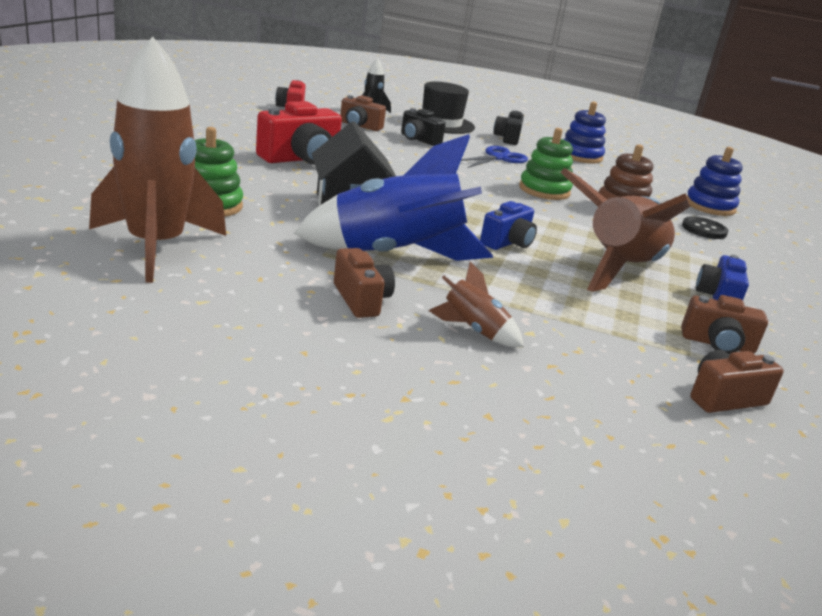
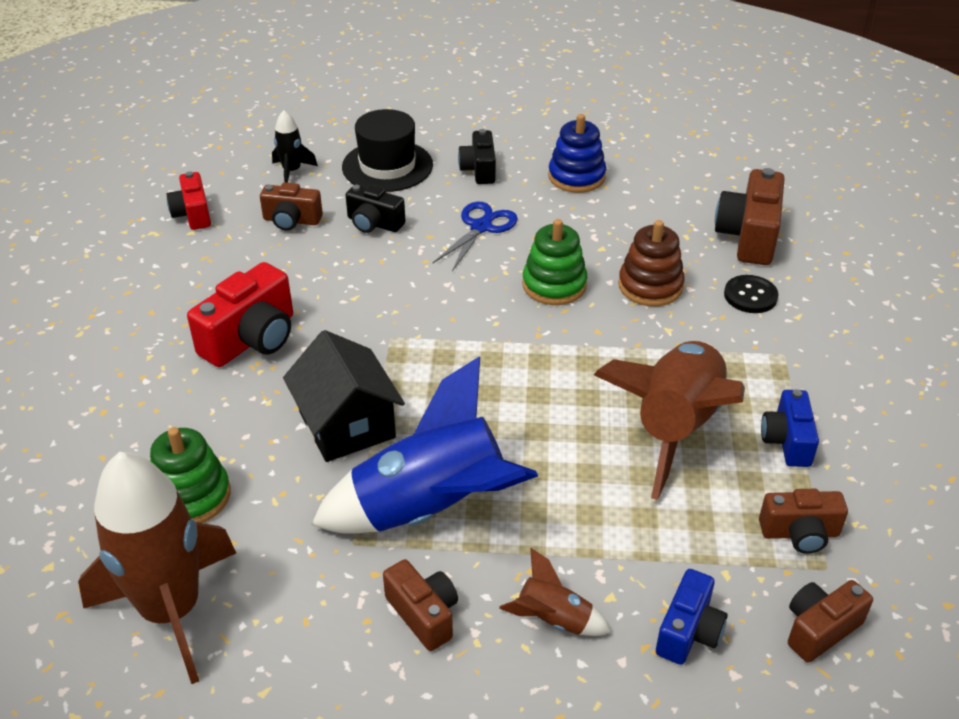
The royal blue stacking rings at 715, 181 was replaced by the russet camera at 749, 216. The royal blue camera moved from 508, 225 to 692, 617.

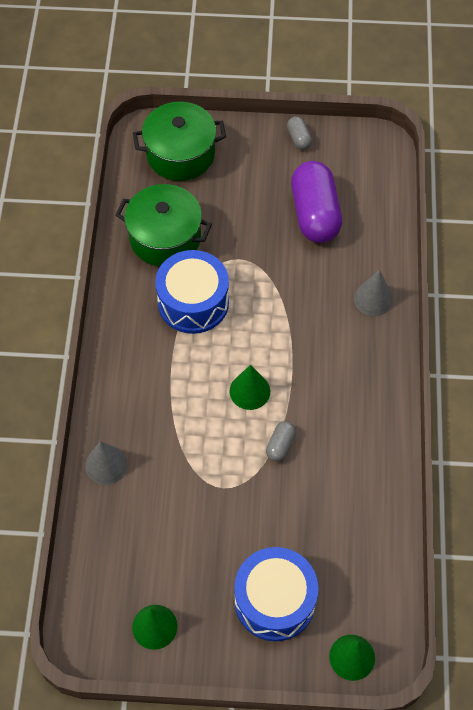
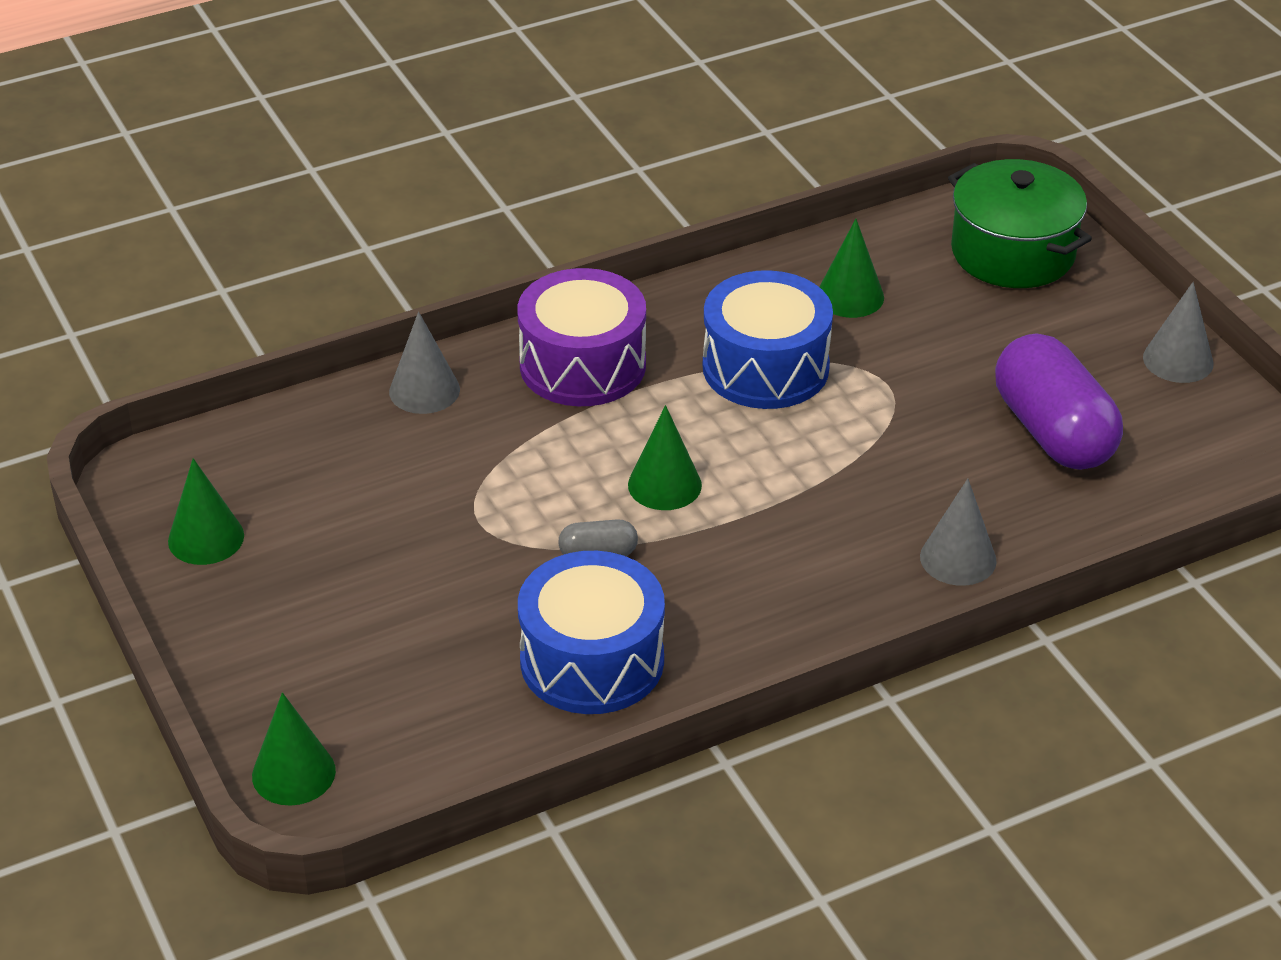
The gray capsule at 299, 133 was replaced by the gray cone at 1178, 332. The violet capsule at 316, 202 turned 75 degrees counterclockwise. The green stockpot at 163, 225 was replaced by the green cone at 851, 268. The royal blue drum moved from 276, 594 to 591, 632. The violet drum at 581, 337 appeared.

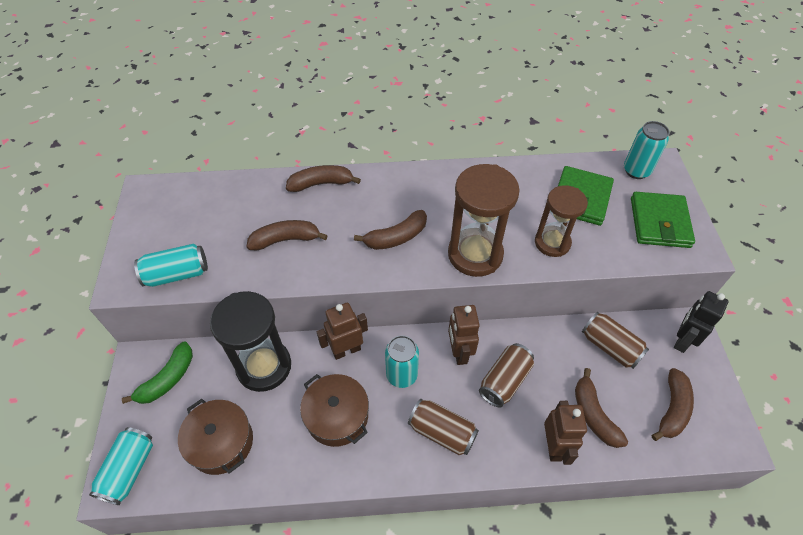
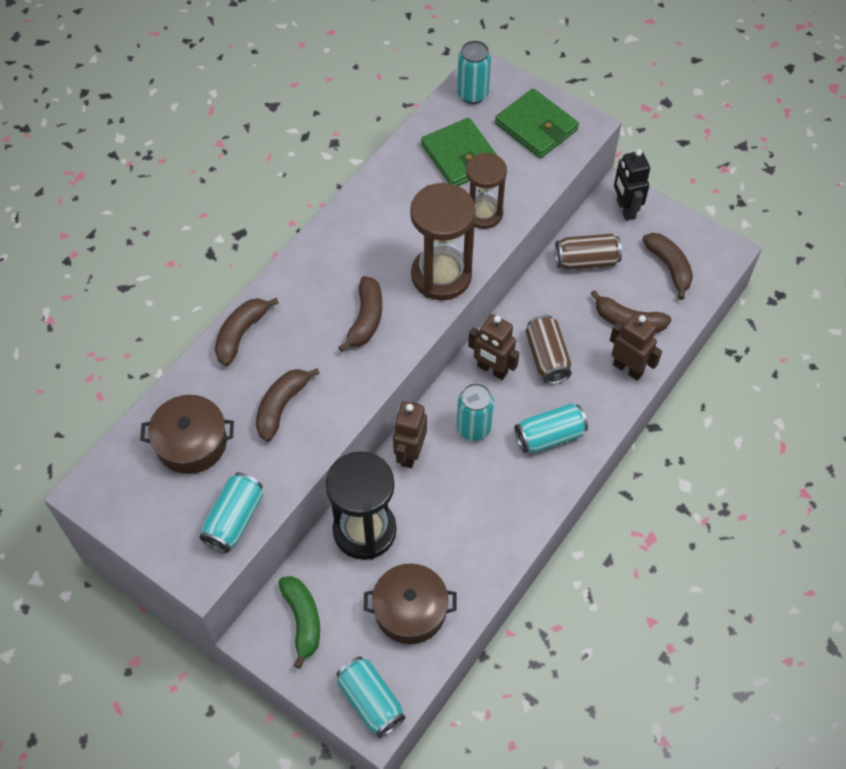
The russet stockpot moved from 334, 410 to 187, 434. The russet soda can at 443, 426 became the aqua soda can at 551, 428.

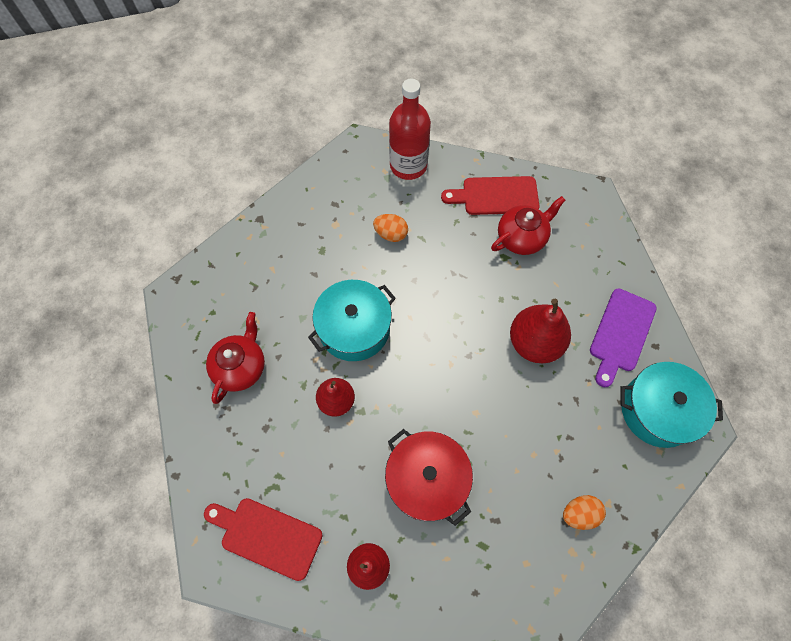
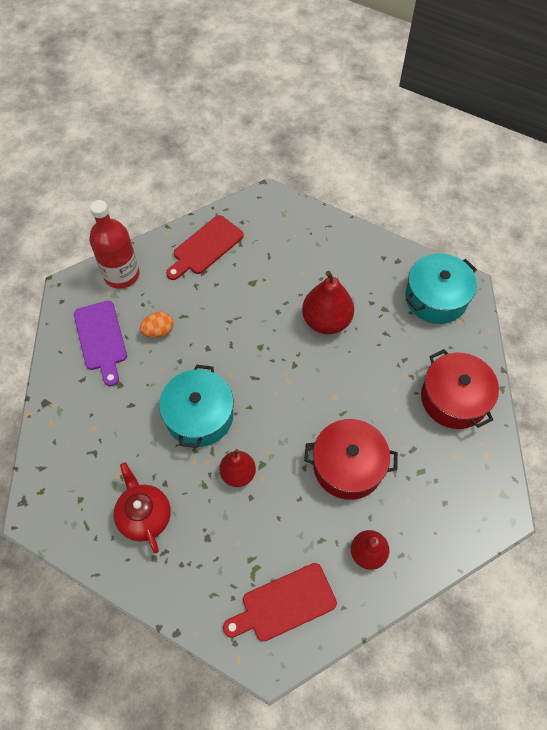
The scarlet tea pot at 528, 225 disappeared. The violet bread board moved from 623, 338 to 100, 343. The orange-coloured egg at 584, 512 was replaced by the scarlet stockpot at 460, 389.

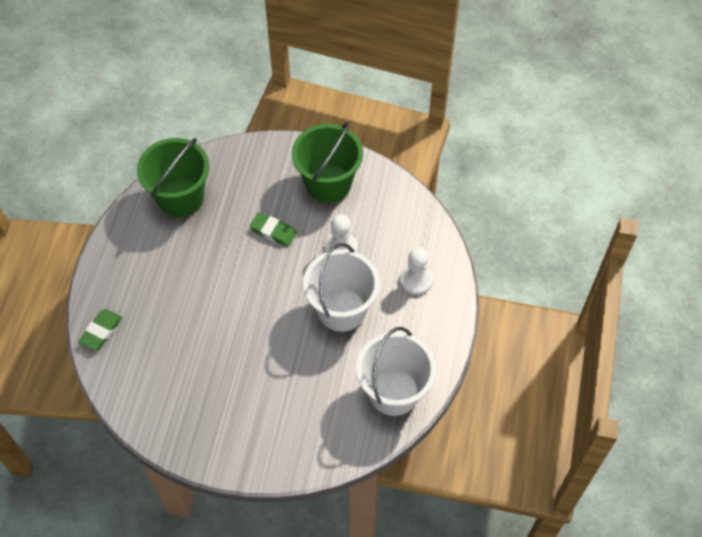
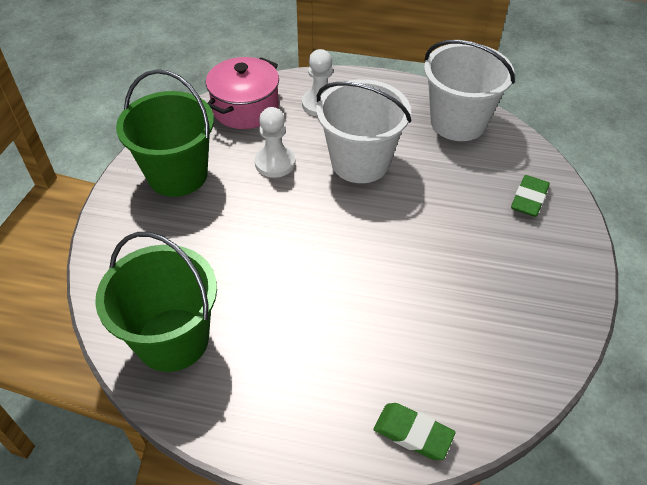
The green eraser moved from 273, 229 to 530, 196. The rose-pink stockpot at 242, 93 appeared.

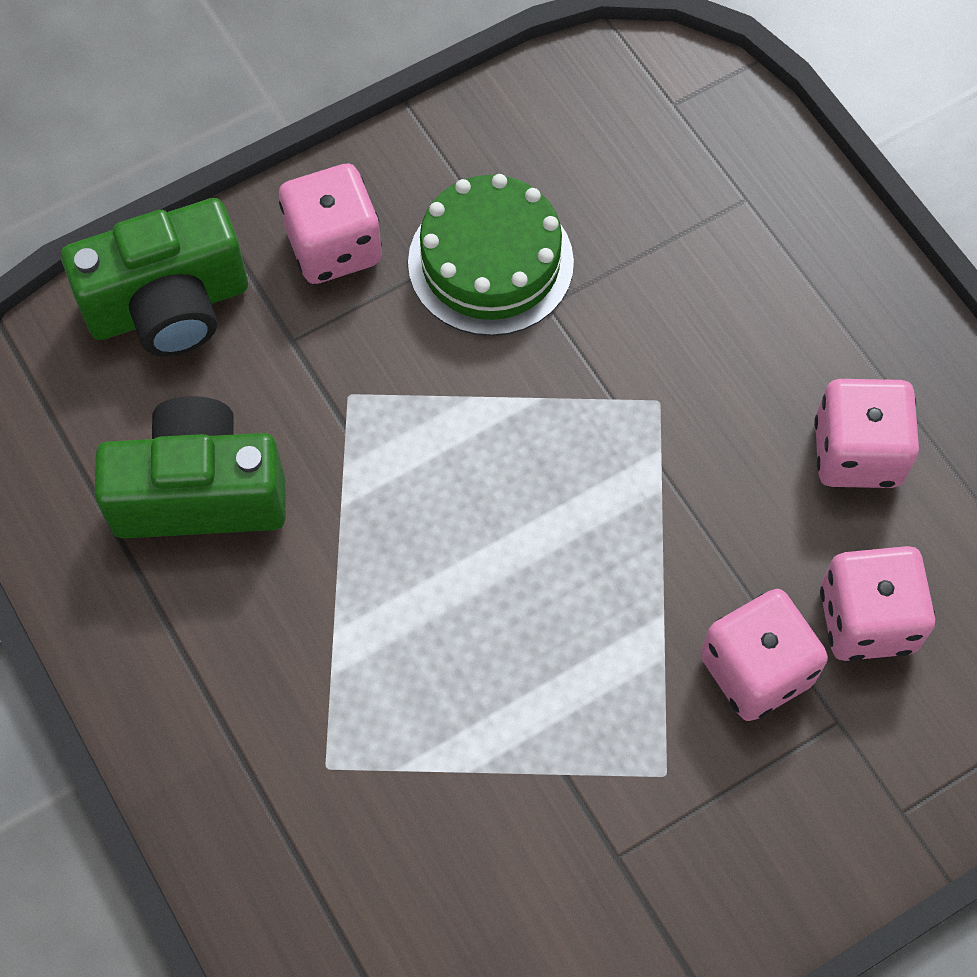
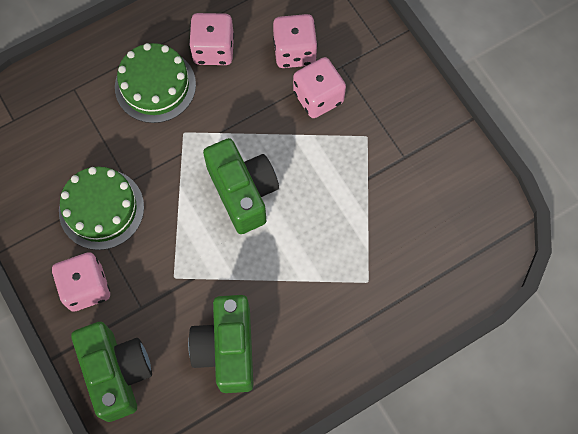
The green gateau at 155, 83 appeared. The green camera at 241, 186 appeared.

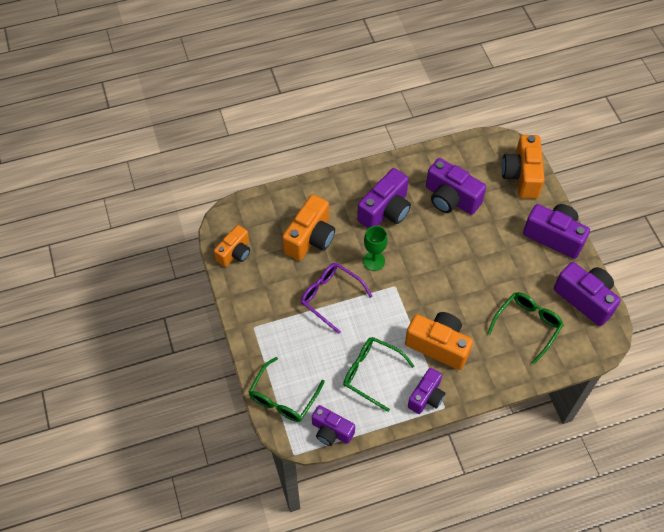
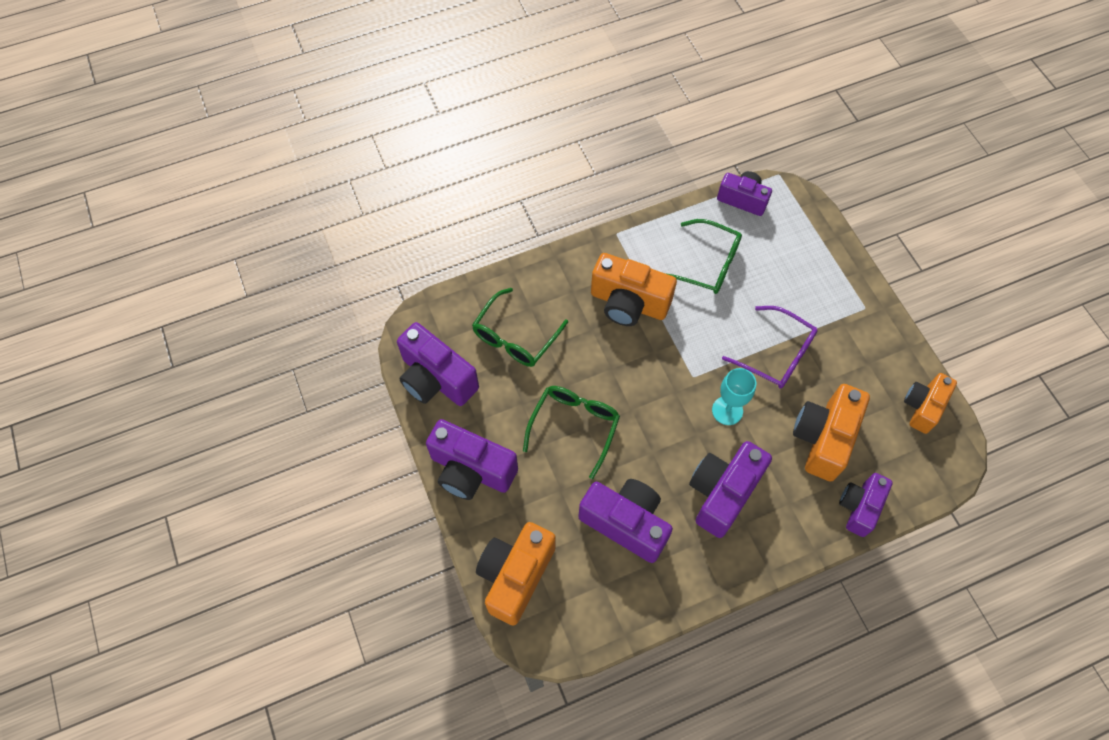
The orange-coloured camera at 523, 167 turned 150 degrees counterclockwise. The green goblet at 375, 248 became the aqua goblet at 734, 396. The green eyeglasses moved from 287, 389 to 571, 432. The violet camera moved from 427, 391 to 866, 505.

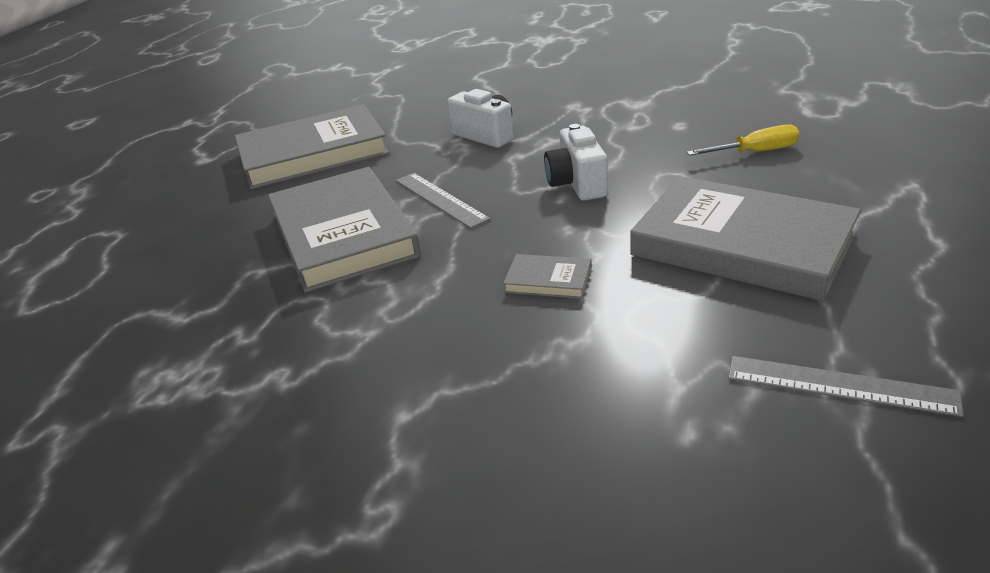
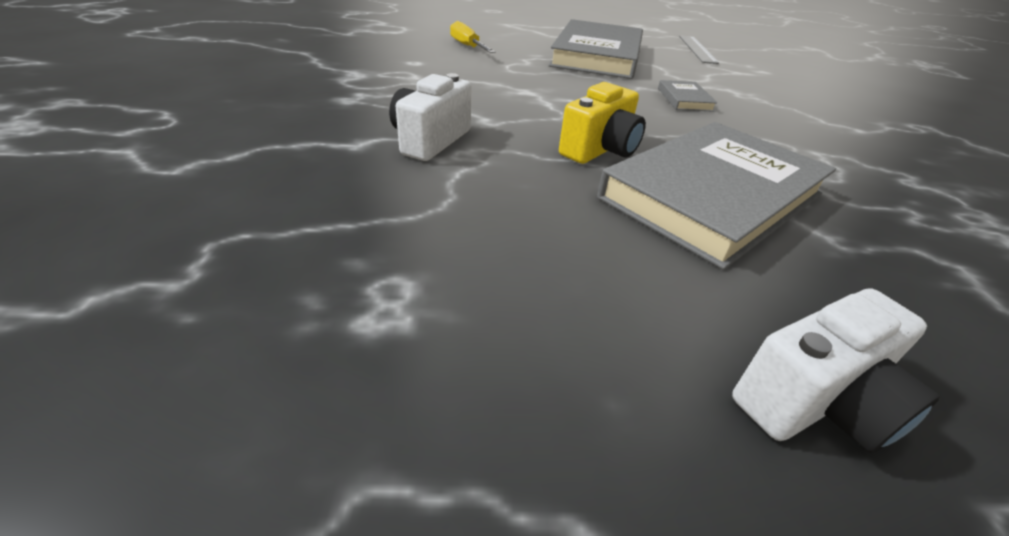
The gray hardcover at 312, 146 disappeared. The pure white camera moved from 576, 162 to 835, 370. The gray measuring stick at 443, 201 was replaced by the golden camera at 602, 123.

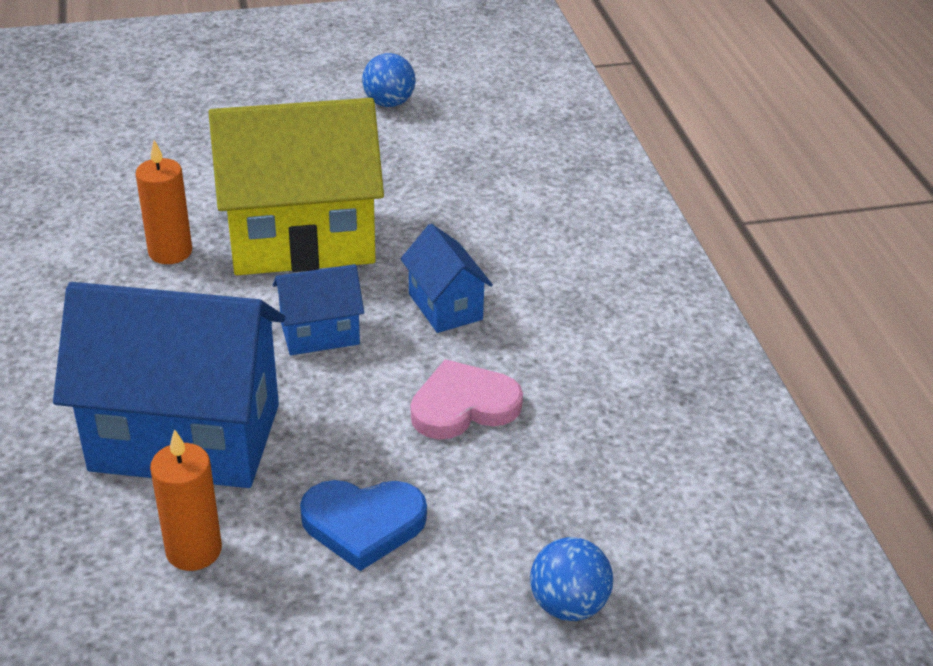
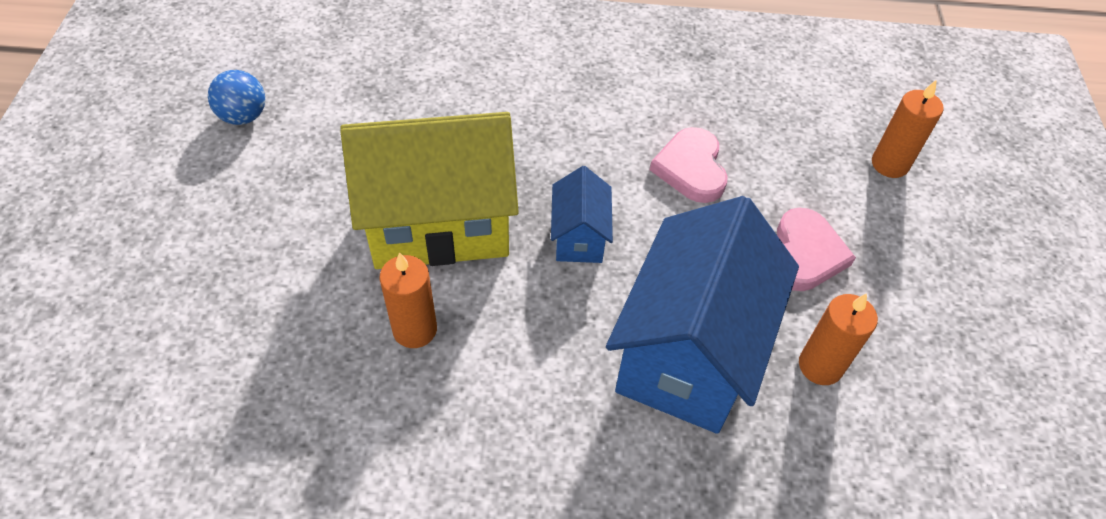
The golden house at 296, 186 turned 75 degrees clockwise. The royal blue house at 446, 278 disappeared. The royal blue love heart at 363, 525 became the rose-pink love heart at 816, 249. The royal blue play ball at 571, 579 was replaced by the orange-coloured pillar candle at 908, 128.

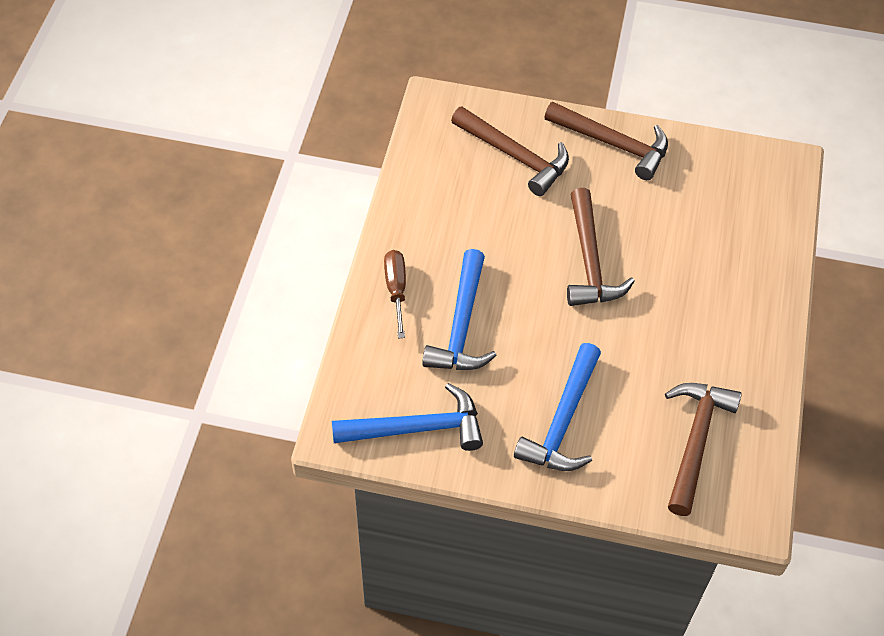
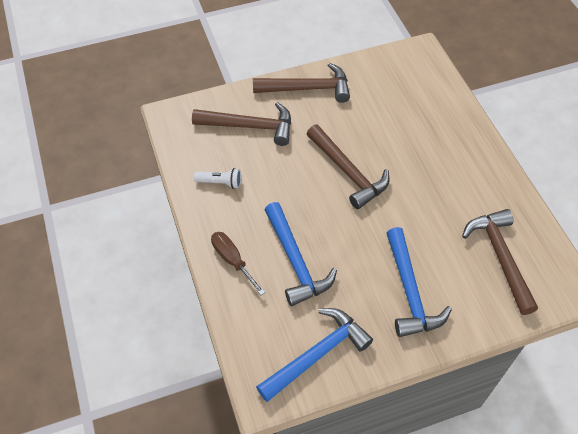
The pure white pocket torch at 217, 178 appeared.

